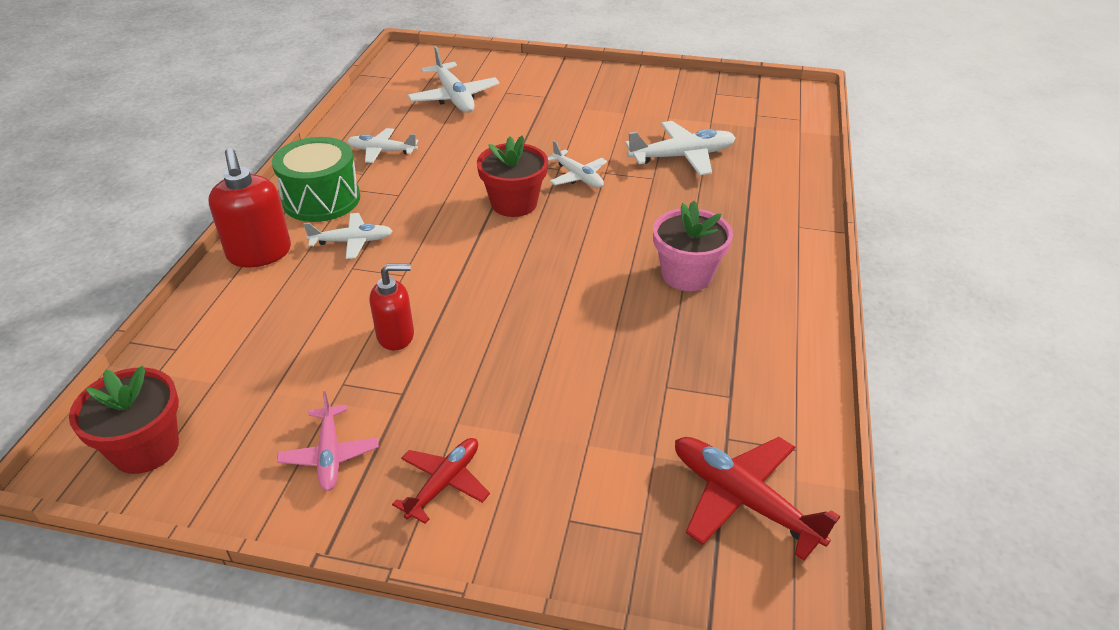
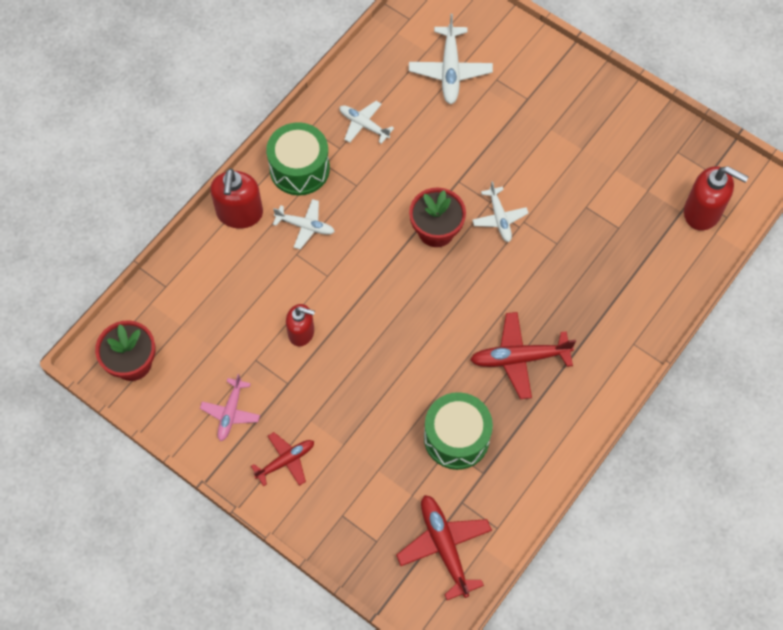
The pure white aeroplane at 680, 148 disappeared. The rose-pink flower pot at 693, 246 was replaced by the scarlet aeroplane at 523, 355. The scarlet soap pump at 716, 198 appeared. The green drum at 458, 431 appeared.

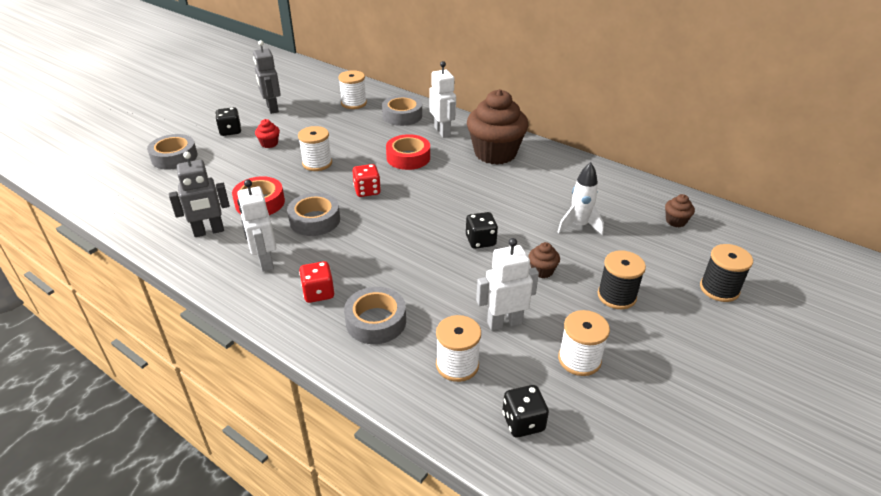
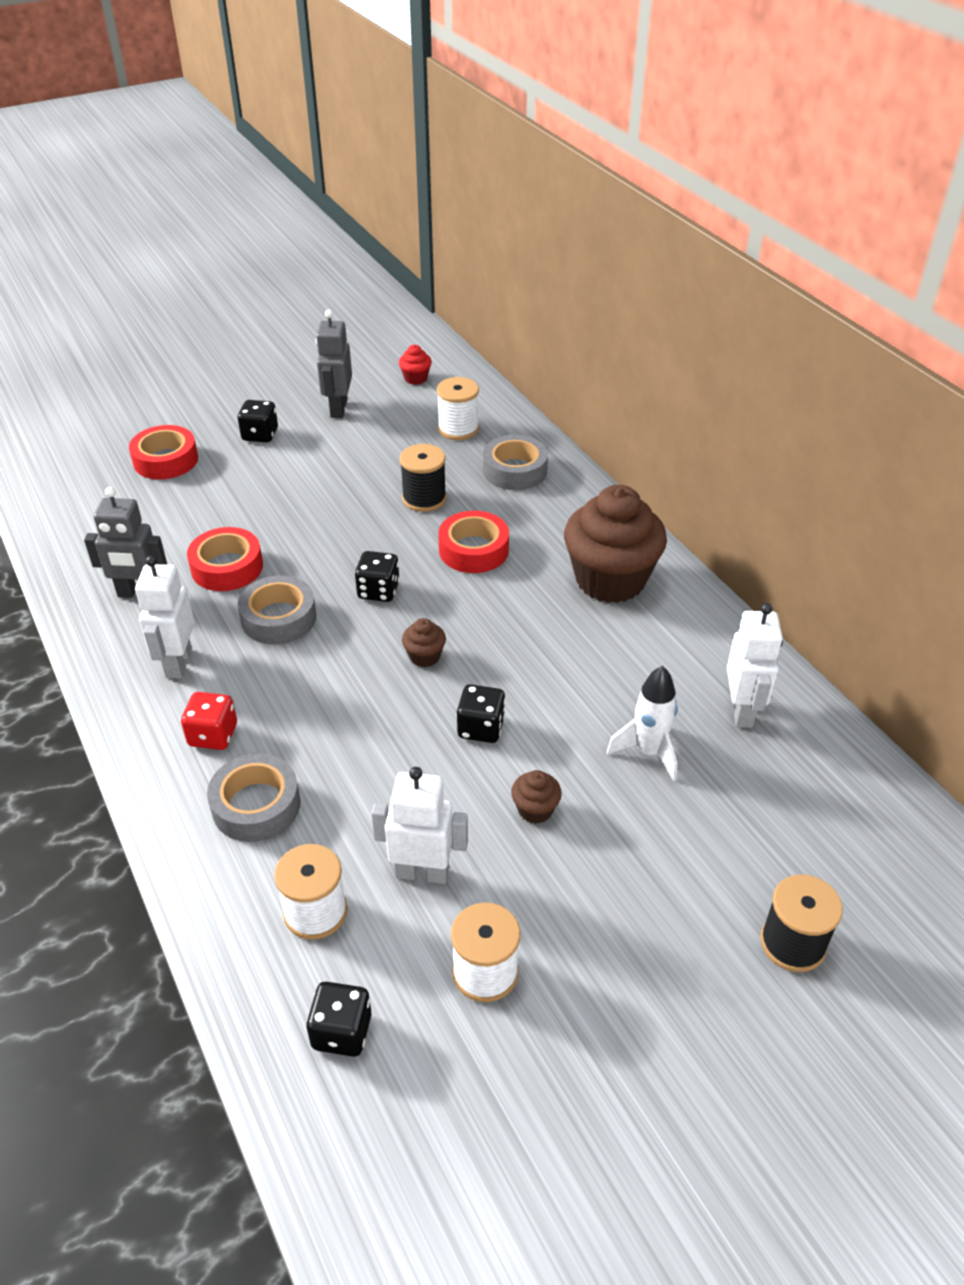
The pure white robot moved from 442, 99 to 755, 665. The scarlet muffin moved from 267, 133 to 415, 365. The pure white bobbin at 315, 148 disappeared. The gray tape at 172, 152 became the scarlet tape at 163, 452. The scarlet game die at 366, 180 became the jet-black game die at 377, 576. The russet muffin moved from 680, 210 to 424, 643. The jet-black bobbin moved from 622, 279 to 423, 478.

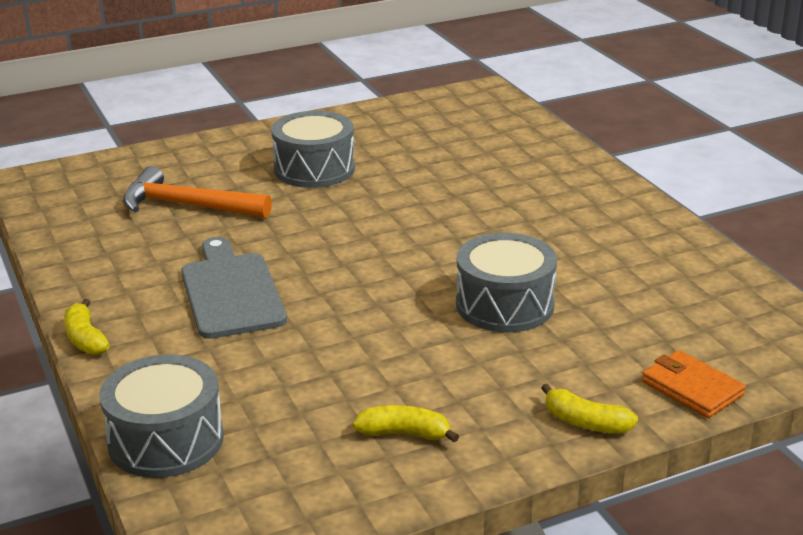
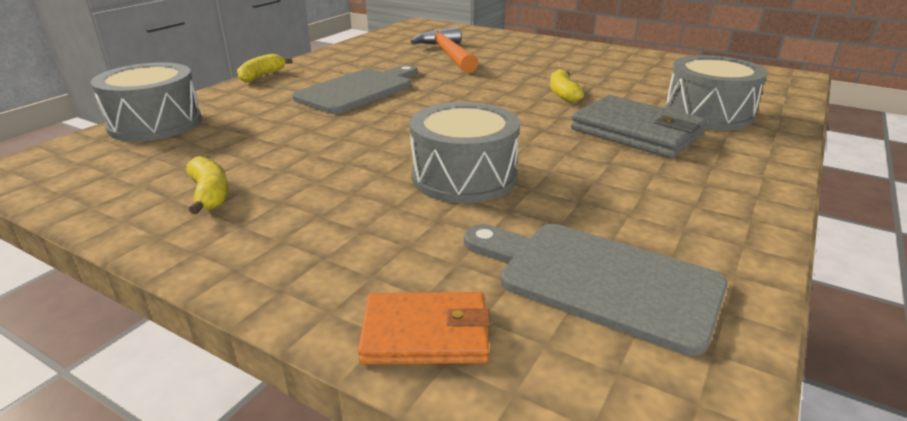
The gray drum moved from 313, 149 to 716, 92. The orange-coloured billfold at 694, 384 turned 75 degrees clockwise. The golden toy banana moved from 589, 408 to 567, 86. The gray billfold at 639, 126 appeared. The gray bread board at 595, 290 appeared.

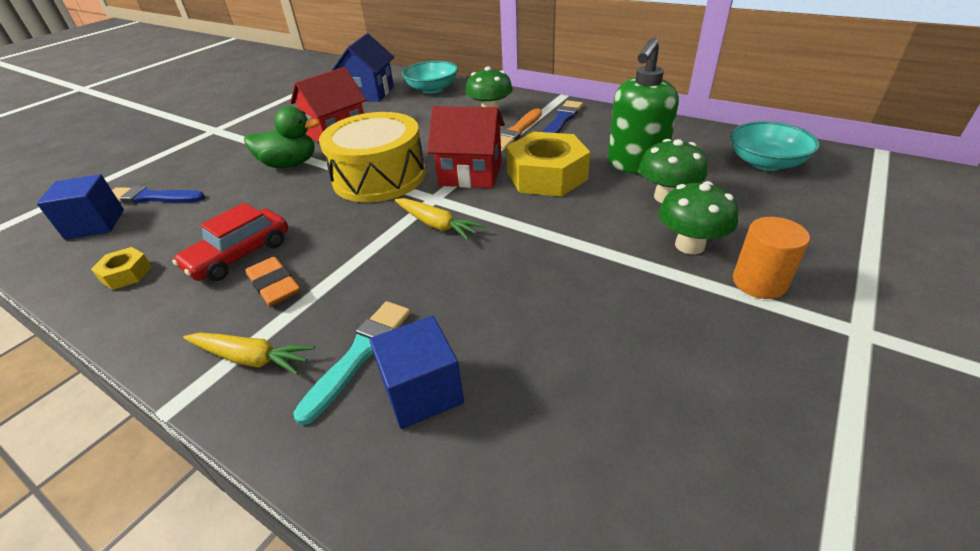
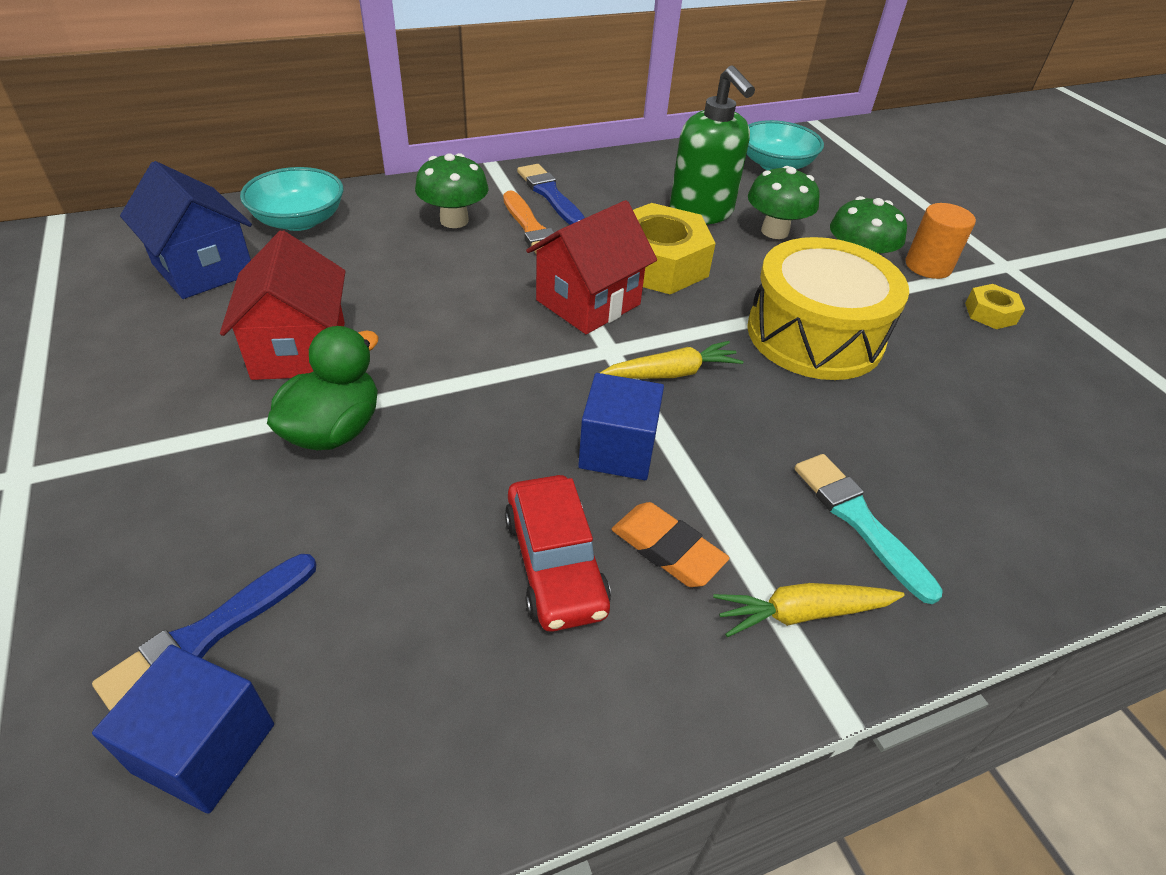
The golden drum moved from 372, 157 to 828, 308. The golden nut moved from 121, 268 to 995, 306. The orange-coloured eraser at 273, 281 turned 45 degrees clockwise. The royal blue cube moved from 416, 372 to 621, 426. The golden carrot at 249, 354 turned 150 degrees counterclockwise.

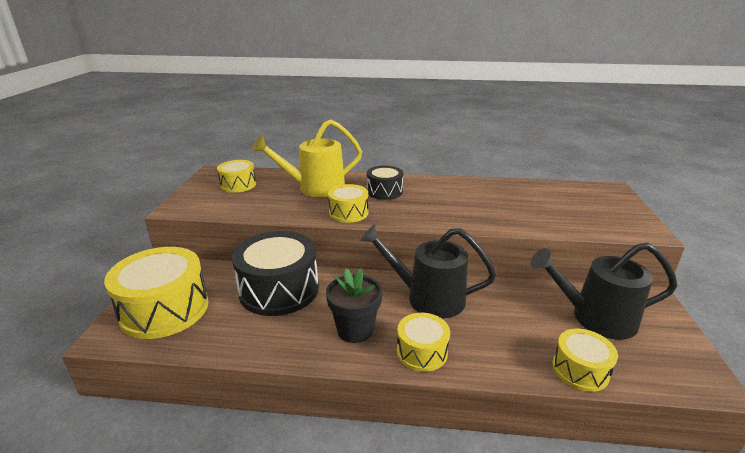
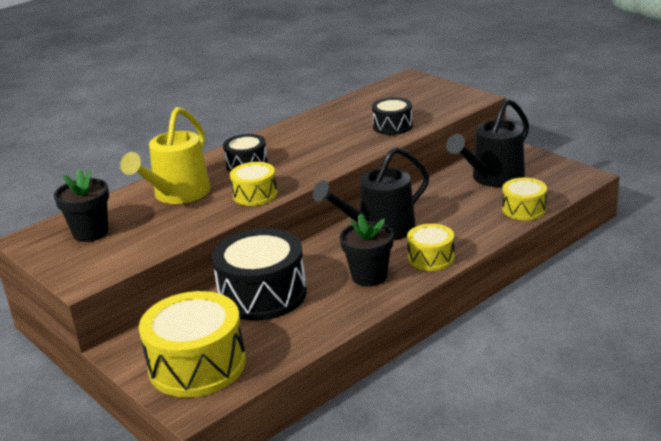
The golden drum at 236, 176 was replaced by the jet-black flower pot at 81, 205. The jet-black drum at 392, 116 appeared.

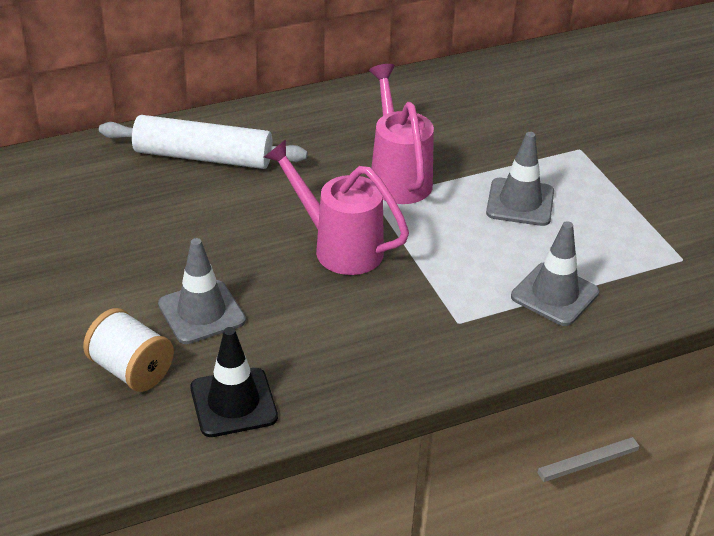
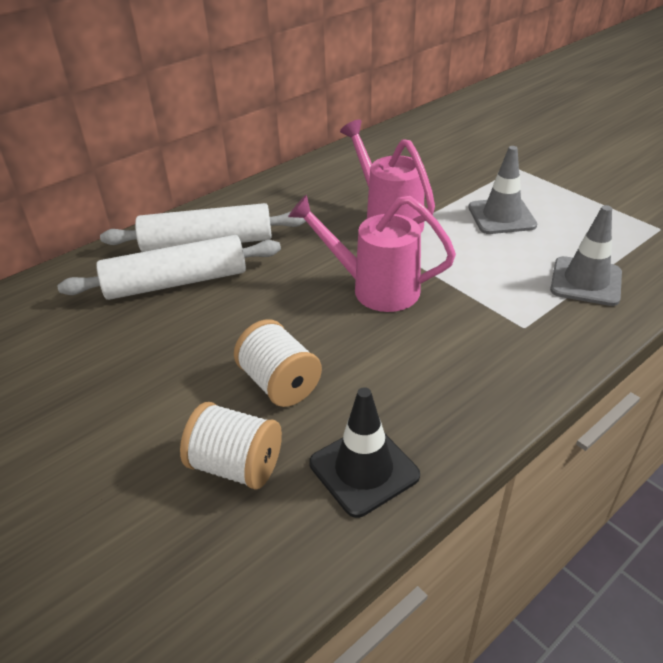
The gray road cone at 202, 291 was replaced by the pure white bobbin at 278, 363. The pure white dough roller at 169, 267 appeared.

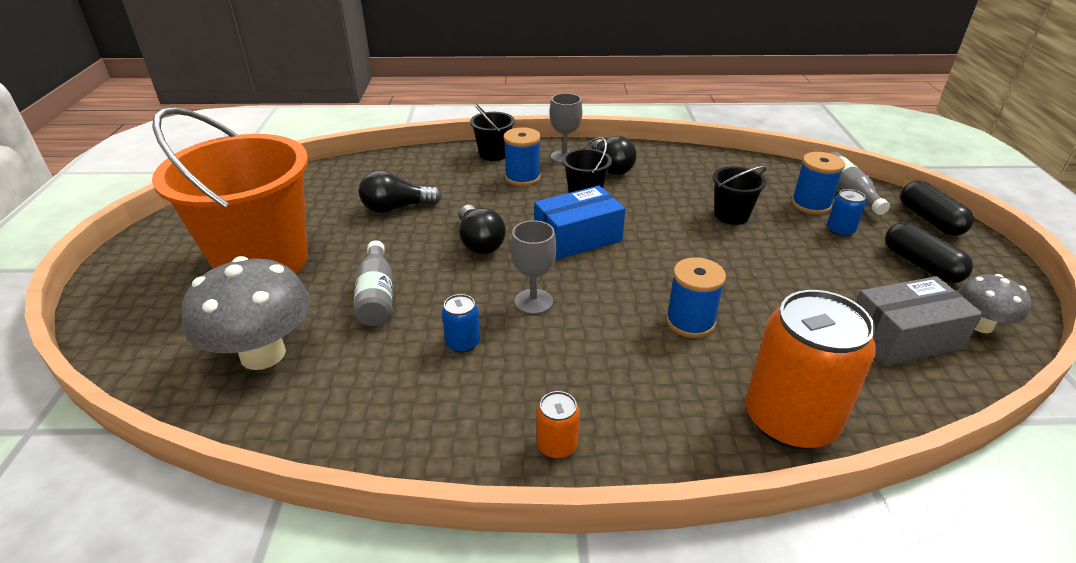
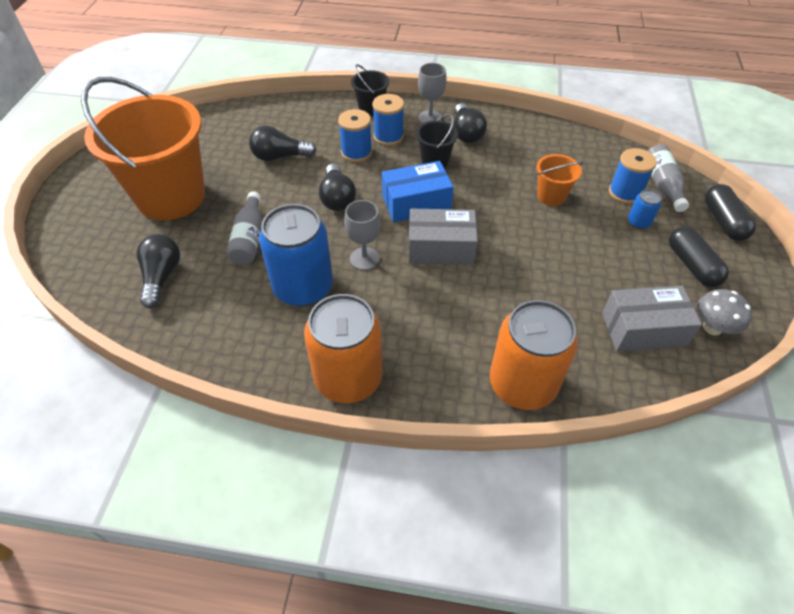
The jet-black sand bucket at 740, 195 became the orange-coloured sand bucket at 559, 180. The gray fungus at 246, 313 was replaced by the jet-black lightbulb at 158, 271. The royal blue bobbin moved from 696, 297 to 355, 135. The royal blue soda can at 461, 323 changed to 2.33 times the size. The orange-coloured soda can at 558, 425 changed to 2.33 times the size. The gray parcel at 443, 237 appeared.

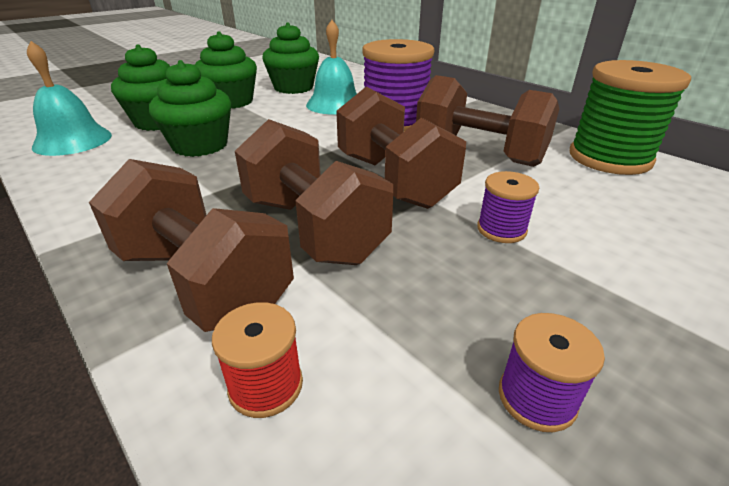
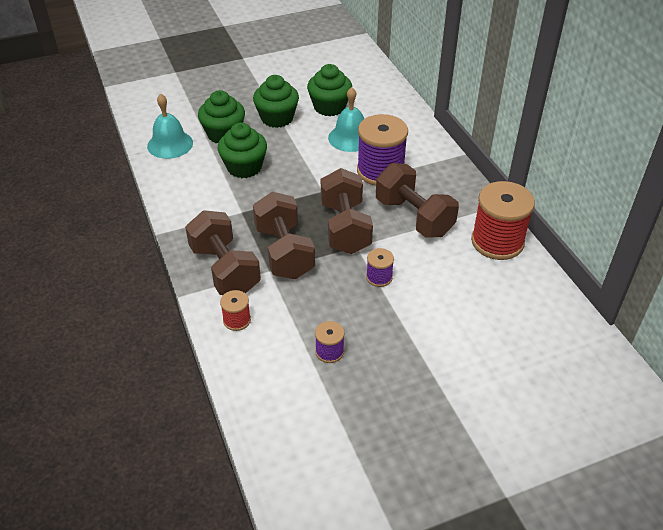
The green bobbin at 630, 117 became the scarlet bobbin at 503, 220.

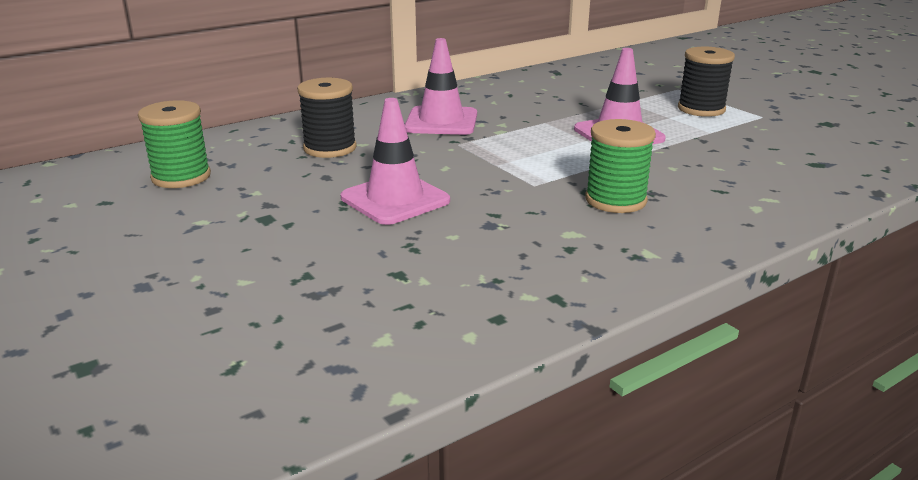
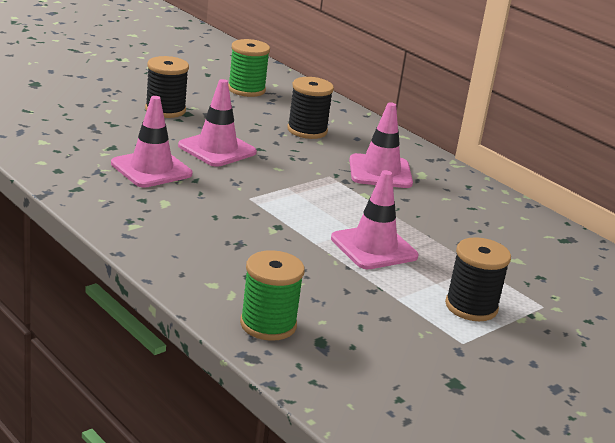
The green bobbin moved from 620, 166 to 272, 295. The jet-black bobbin at 167, 87 appeared. The rose-pink road cone at 151, 142 appeared.

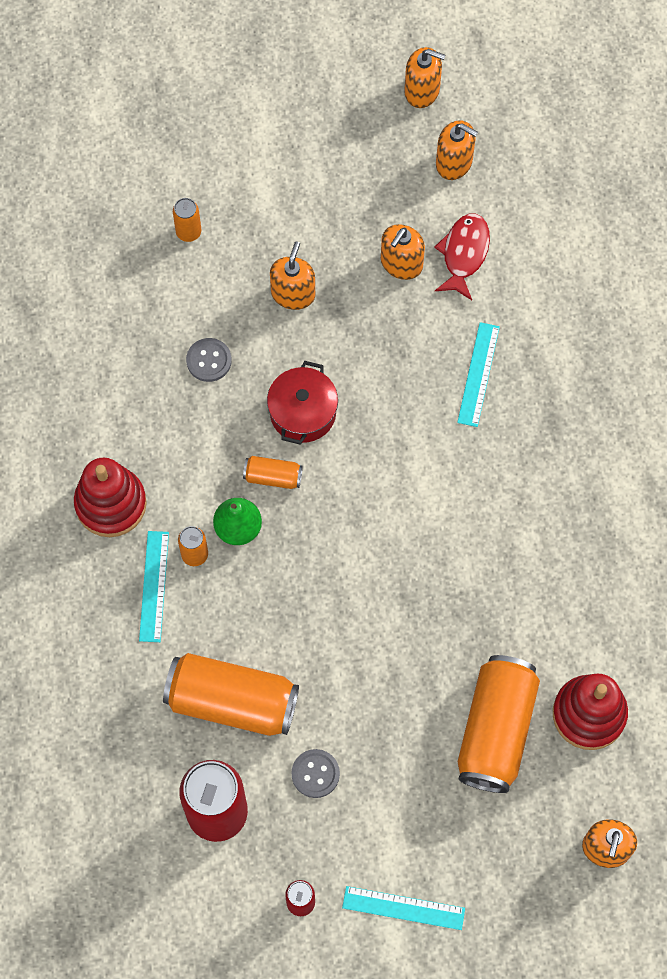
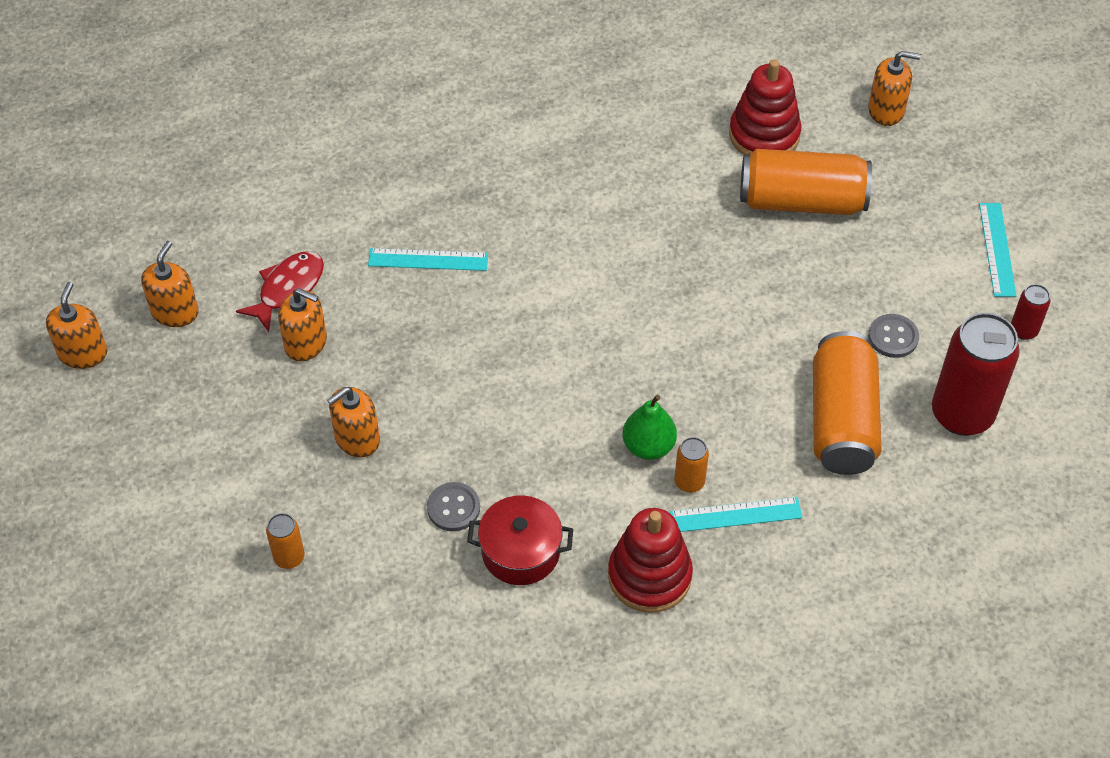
The scarlet toy fish at 462, 257 turned 120 degrees clockwise. The orange-coloured soap pump at 292, 275 turned 45 degrees counterclockwise. The scarlet stockpot moved from 302, 403 to 520, 540. The orange-coloured soda can at 273, 472 disappeared.

